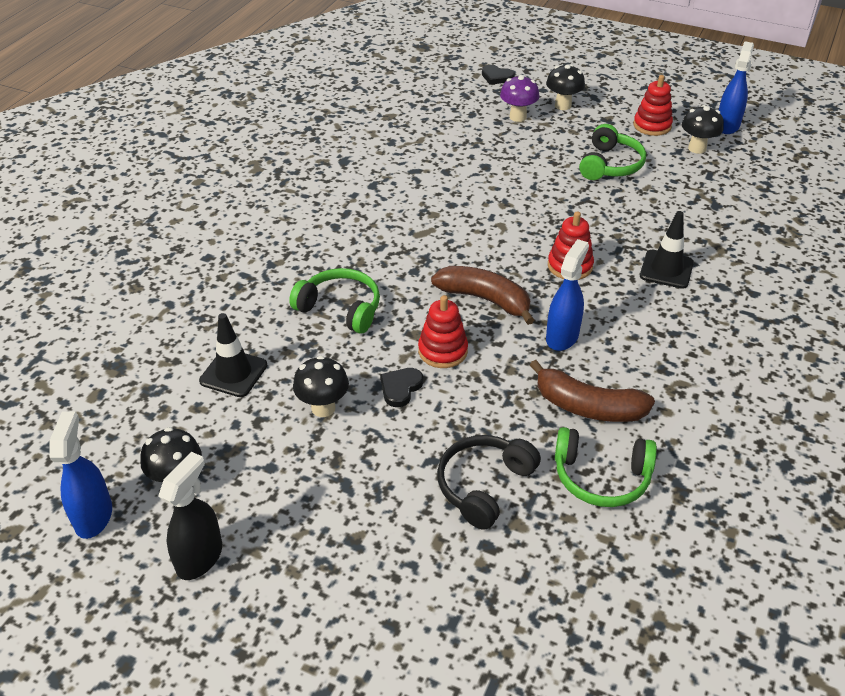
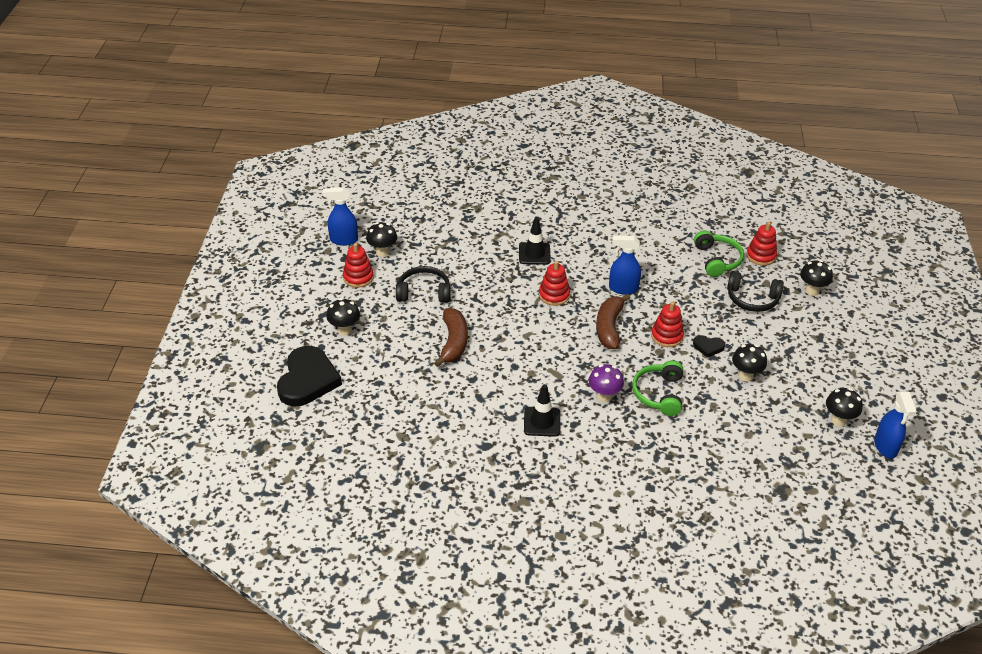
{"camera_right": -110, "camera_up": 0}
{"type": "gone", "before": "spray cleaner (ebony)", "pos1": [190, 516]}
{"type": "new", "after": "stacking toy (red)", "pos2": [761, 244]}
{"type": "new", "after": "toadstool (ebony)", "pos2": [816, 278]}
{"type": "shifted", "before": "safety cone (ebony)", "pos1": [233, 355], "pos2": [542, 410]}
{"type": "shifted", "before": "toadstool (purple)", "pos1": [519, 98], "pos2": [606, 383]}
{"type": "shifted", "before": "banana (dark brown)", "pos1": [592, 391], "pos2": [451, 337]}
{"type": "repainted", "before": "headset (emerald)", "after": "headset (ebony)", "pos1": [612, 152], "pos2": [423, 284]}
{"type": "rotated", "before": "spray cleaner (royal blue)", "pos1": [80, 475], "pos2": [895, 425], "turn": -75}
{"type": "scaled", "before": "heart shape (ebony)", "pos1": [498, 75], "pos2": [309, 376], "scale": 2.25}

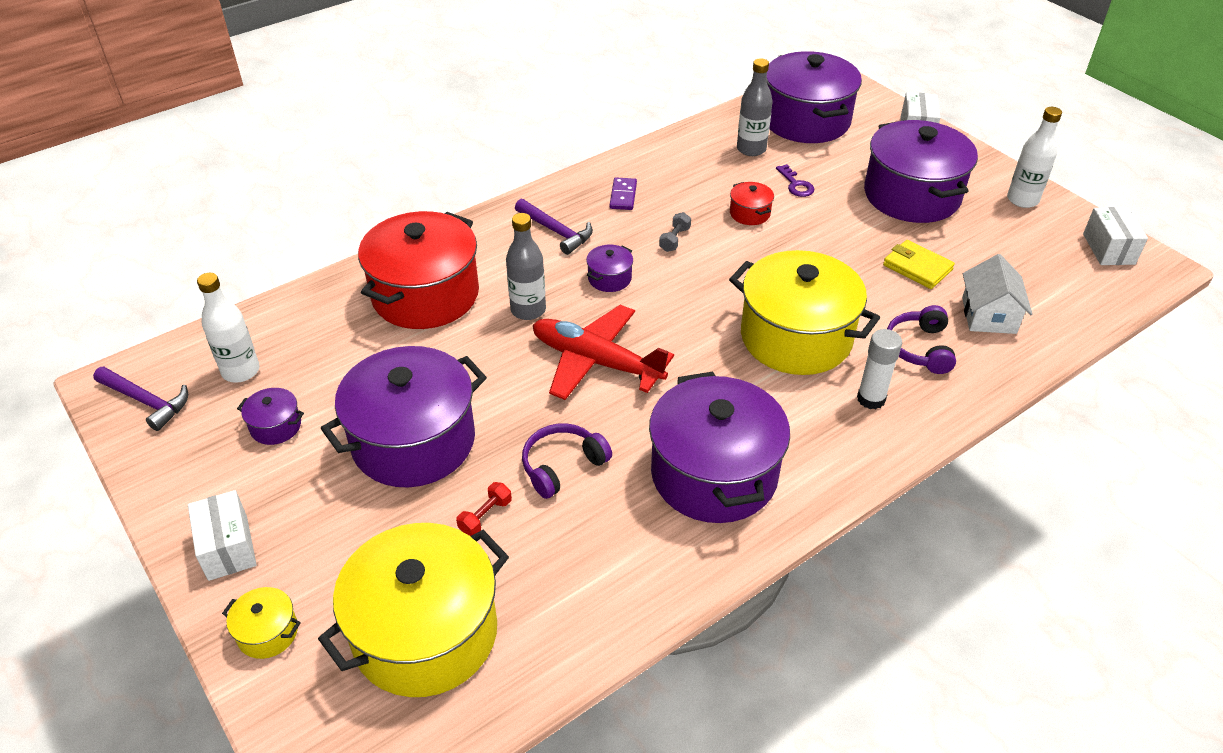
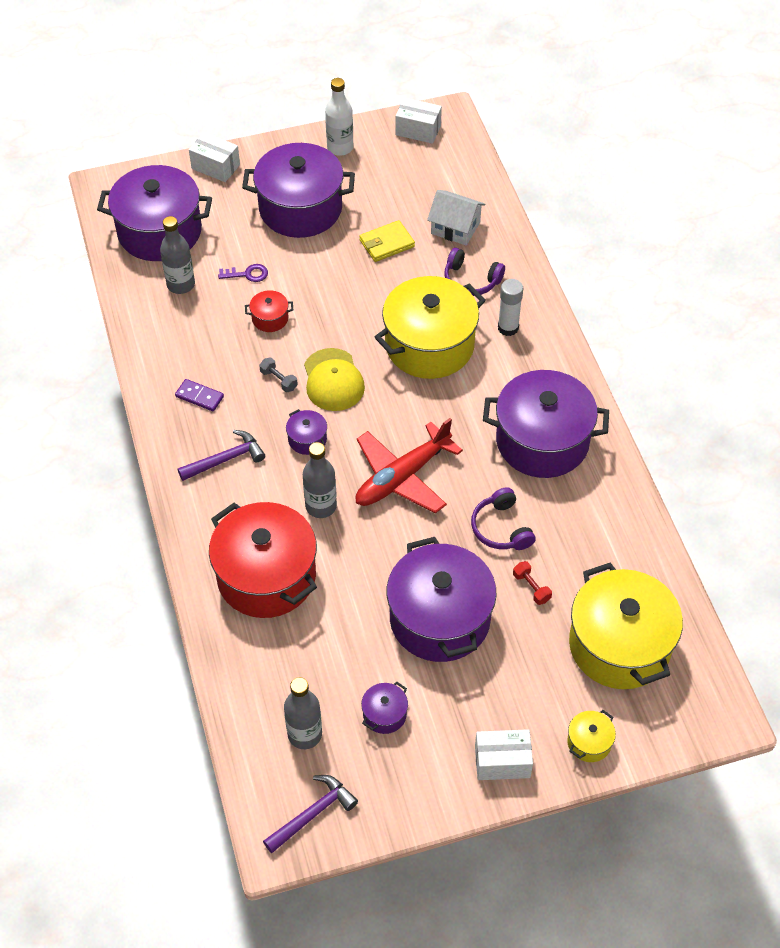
{"camera_right": -70, "camera_up": 10}
{"type": "new", "after": "cap (yellow)", "pos2": [334, 379]}
{"type": "repainted", "before": "bottle (snow-white)", "after": "bottle (gray)", "pos1": [228, 328], "pos2": [303, 713]}

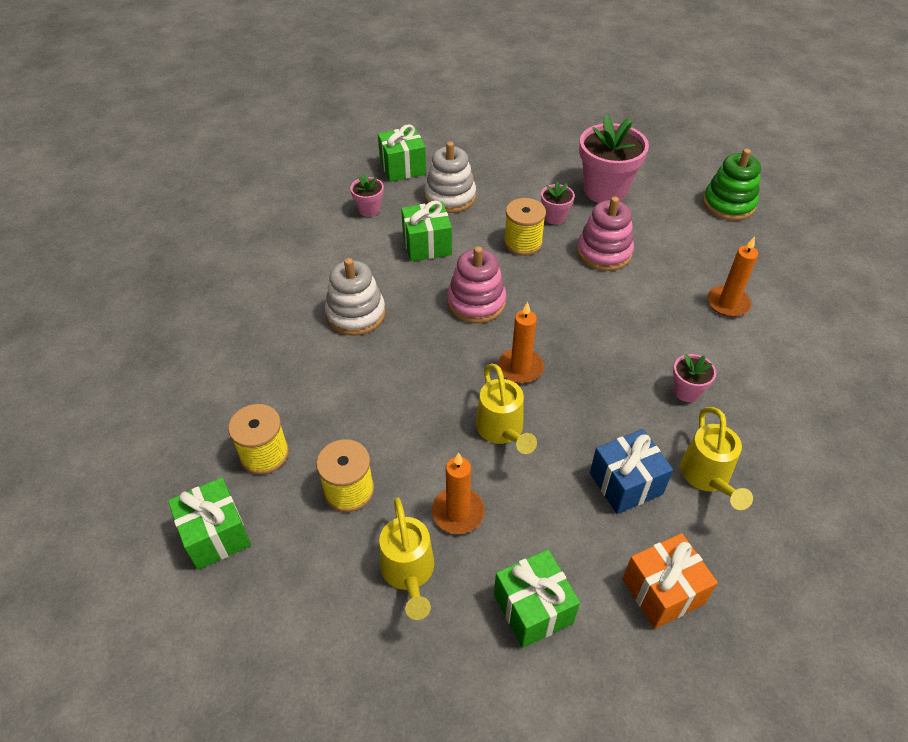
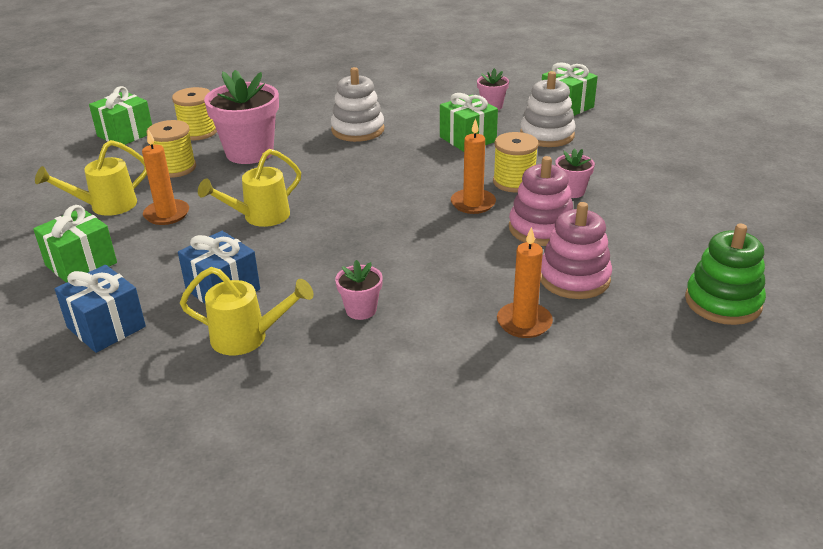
{"camera_right": 70, "camera_up": -15}
{"type": "shifted", "before": "stacking toy (rosy)", "pos1": [476, 284], "pos2": [576, 250]}
{"type": "shifted", "before": "candle (orange-coloured)", "pos1": [521, 342], "pos2": [473, 166]}
{"type": "shifted", "before": "potted plant (rosy)", "pos1": [614, 159], "pos2": [241, 117]}
{"type": "repainted", "before": "present (orange-coloured)", "after": "present (royal blue)", "pos1": [670, 581], "pos2": [100, 309]}
{"type": "rotated", "before": "sprinkling can (yellow)", "pos1": [716, 458], "pos2": [247, 311], "turn": -150}

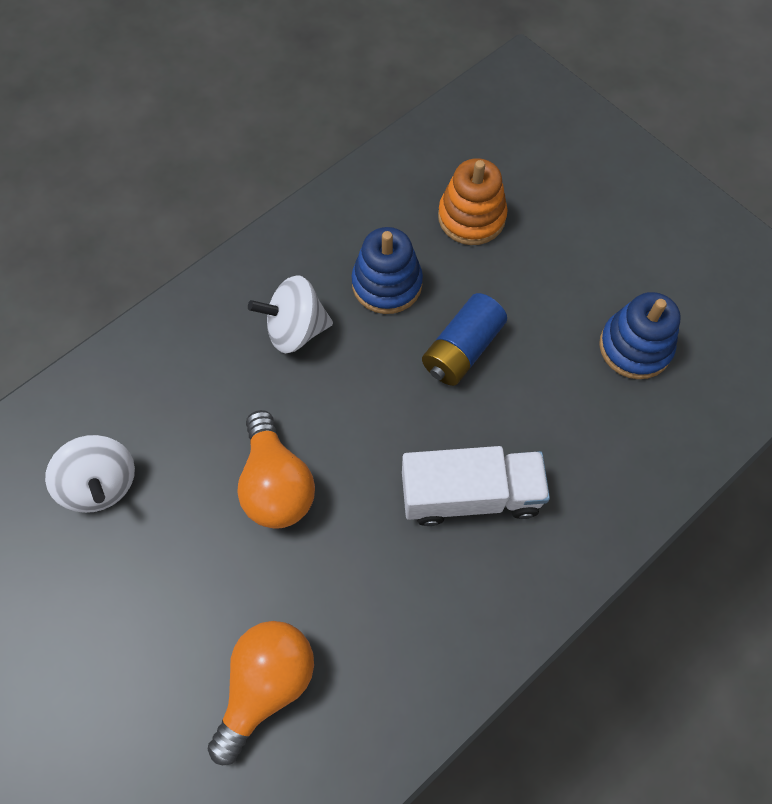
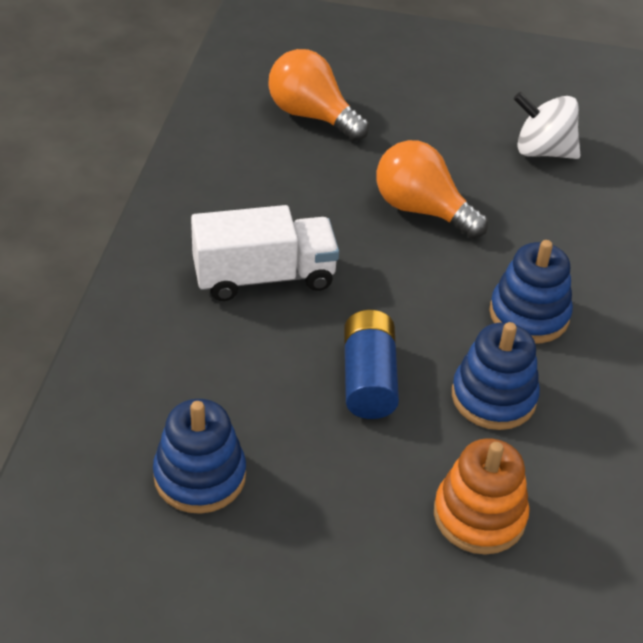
{"camera_right": 140, "camera_up": -20}
{"type": "swapped", "before": "whirligig (snow-white)", "after": "stacking toy (royal blue)", "pos1": [290, 314], "pos2": [531, 291]}
{"type": "rotated", "before": "bulb (orange-coloured)", "pos1": [261, 693], "pos2": [318, 95], "turn": 135}
{"type": "rotated", "before": "truck (snow-white)", "pos1": [476, 486], "pos2": [265, 253], "turn": -150}

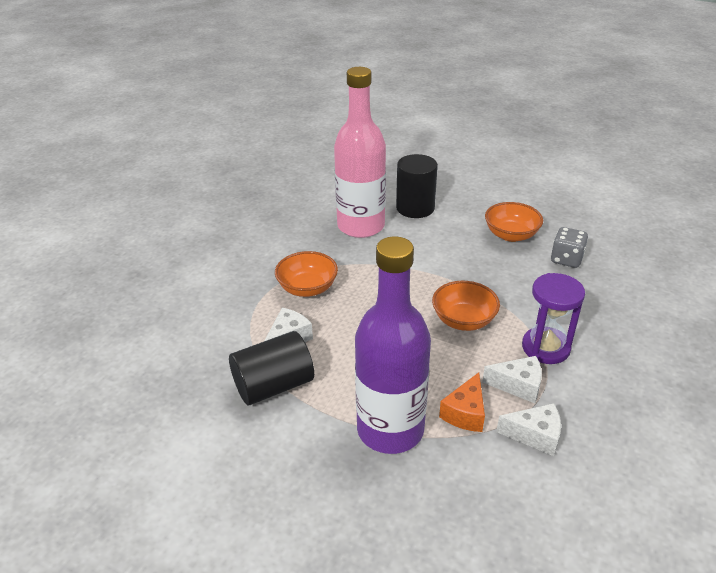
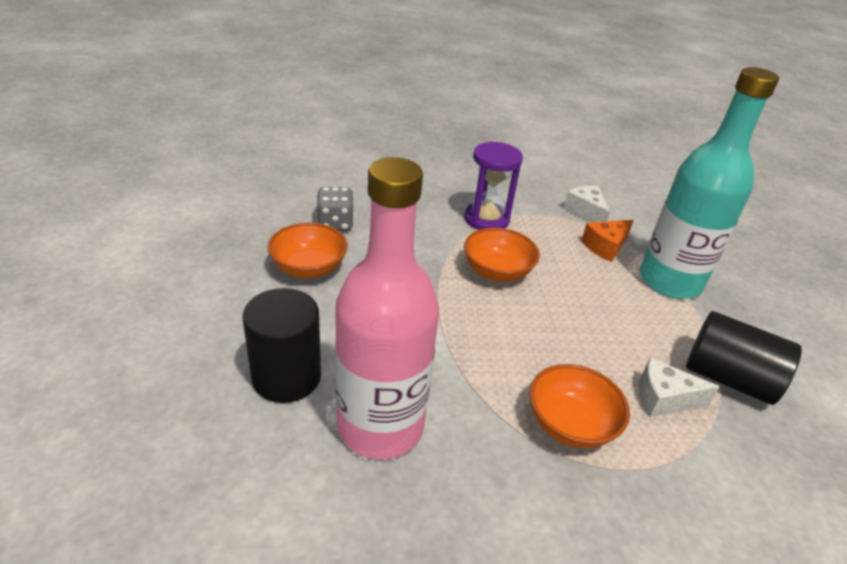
{"camera_right": -125, "camera_up": 0}
{"type": "gone", "before": "piece of cheese (snow-white)", "pos1": [512, 379]}
{"type": "repainted", "before": "bottle (purple)", "after": "bottle (teal)", "pos1": [393, 345], "pos2": [709, 183]}
{"type": "rotated", "before": "piece of cheese (orange-coloured)", "pos1": [462, 402], "pos2": [607, 241], "turn": 150}

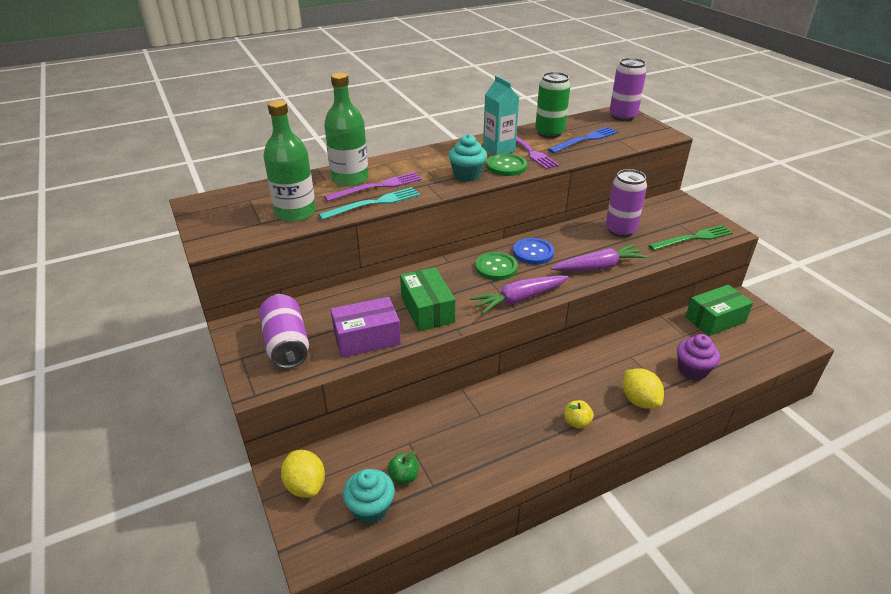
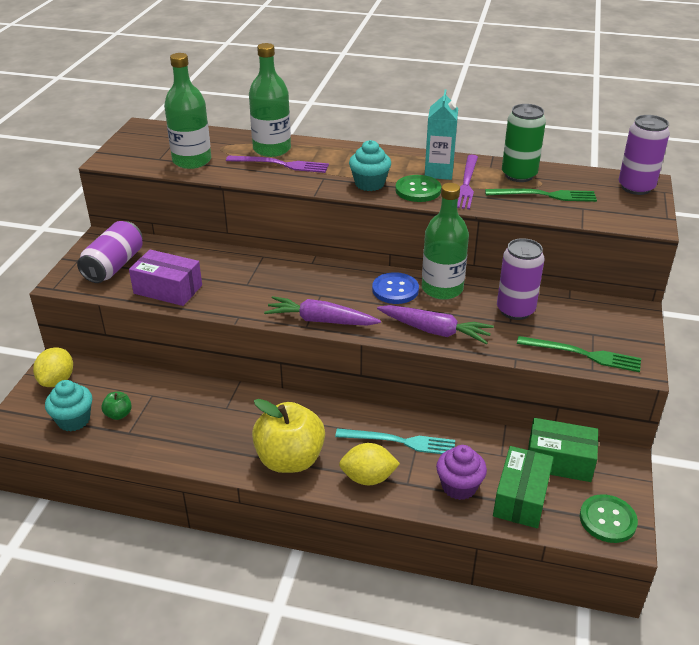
{"camera_right": 40, "camera_up": 0}
{"type": "new", "after": "bottle (emerald)", "pos2": [445, 241]}
{"type": "shifted", "before": "dinner fork (teal)", "pos1": [369, 203], "pos2": [395, 441]}
{"type": "shifted", "before": "package (emerald)", "pos1": [427, 299], "pos2": [523, 487]}
{"type": "shifted", "before": "sewing button (emerald)", "pos1": [496, 266], "pos2": [609, 518]}
{"type": "repainted", "before": "dinner fork (royal blue)", "after": "dinner fork (emerald)", "pos1": [583, 140], "pos2": [541, 195]}
{"type": "rotated", "before": "citrus fruit (yellow)", "pos1": [643, 388], "pos2": [369, 464], "turn": 75}
{"type": "scaled", "before": "apple fruit (yellow)", "pos1": [579, 414], "pos2": [288, 436], "scale": 2.33}

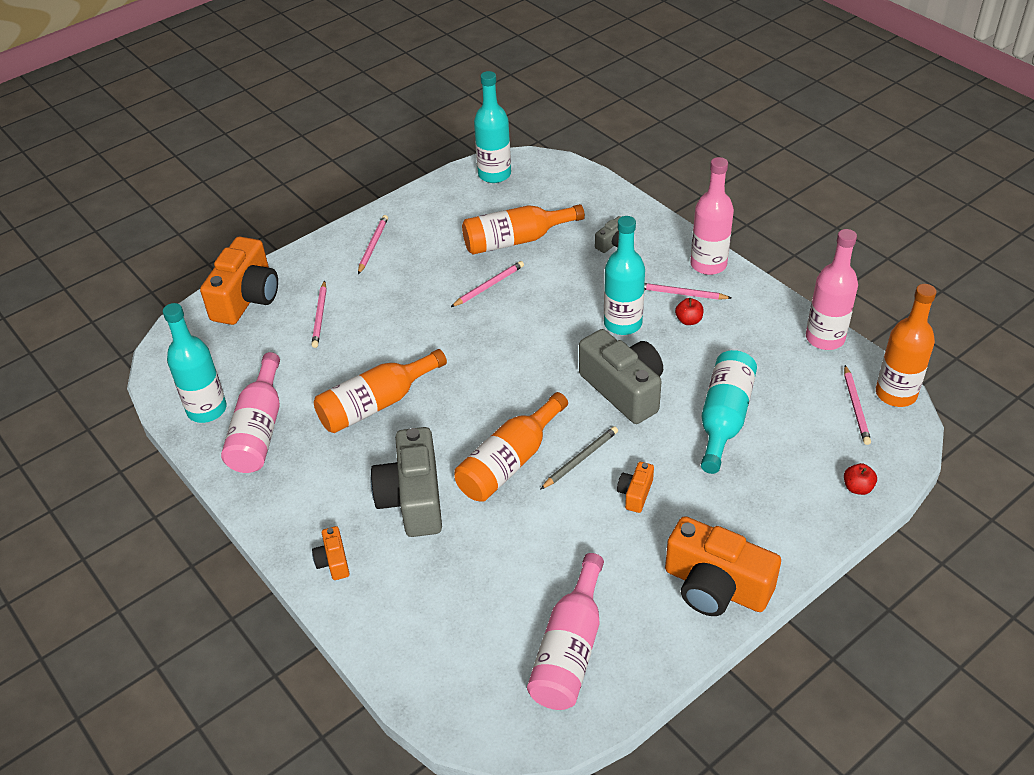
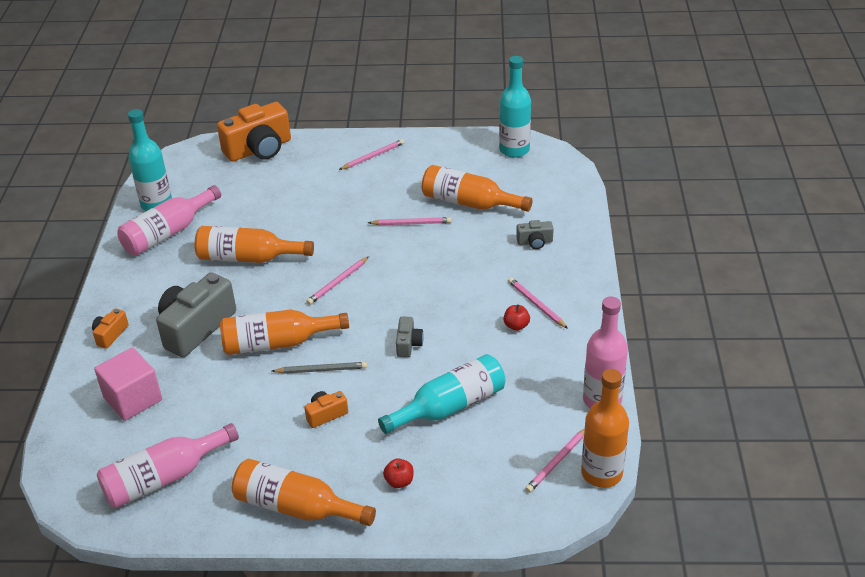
{"camera_right": 40, "camera_up": -5}
{"type": "gone", "before": "bottle (teal)", "pos1": [624, 275]}
{"type": "gone", "before": "bottle (rosy)", "pos1": [712, 216]}
{"type": "new", "after": "solid cube (rosy)", "pos2": [128, 384]}
{"type": "shifted", "before": "wooden pencil (rosy)", "pos1": [319, 314], "pos2": [337, 281]}
{"type": "shifted", "before": "apple fruit (red)", "pos1": [860, 479], "pos2": [398, 473]}
{"type": "swapped", "before": "photo camera (orange-coloured)", "after": "bottle (orange-coloured)", "pos1": [723, 566], "pos2": [304, 492]}
{"type": "scaled", "before": "photo camera (gray)", "pos1": [621, 376], "pos2": [410, 337], "scale": 0.46}

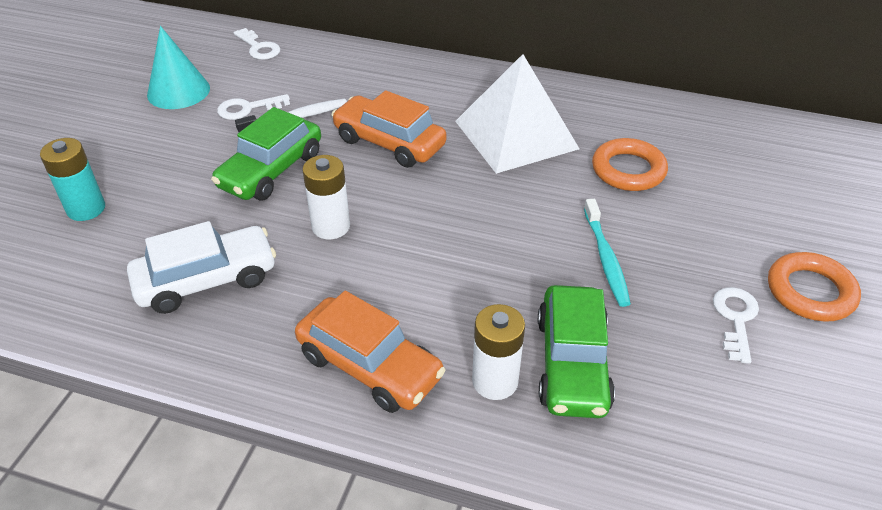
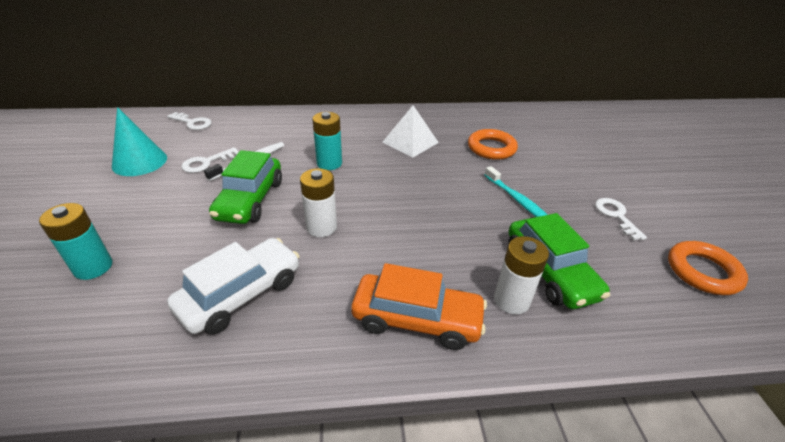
{"camera_right": -25, "camera_up": -5}
{"type": "shifted", "before": "ring (orange-coloured)", "pos1": [814, 287], "pos2": [708, 268]}
{"type": "swapped", "before": "car (orange-coloured)", "after": "battery (teal)", "pos1": [389, 129], "pos2": [327, 141]}
{"type": "scaled", "before": "pyramid (snow-white)", "pos1": [517, 114], "pos2": [410, 131], "scale": 0.64}

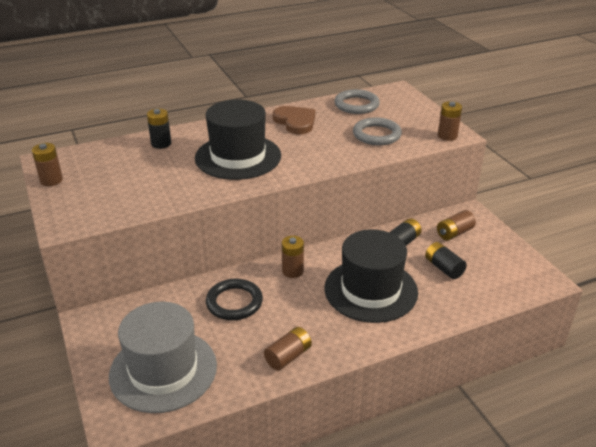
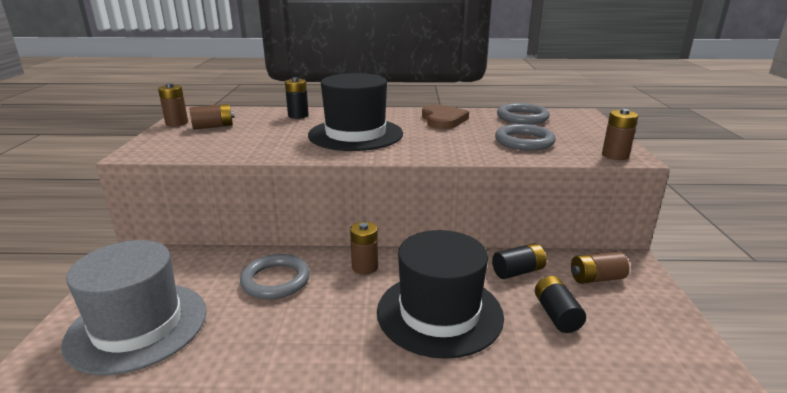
{"camera_right": 25, "camera_up": -10}
{"type": "shifted", "before": "battery (dark brown)", "pos1": [288, 349], "pos2": [212, 117]}
{"type": "repainted", "before": "ring (ebony)", "after": "ring (gray)", "pos1": [234, 299], "pos2": [275, 276]}

